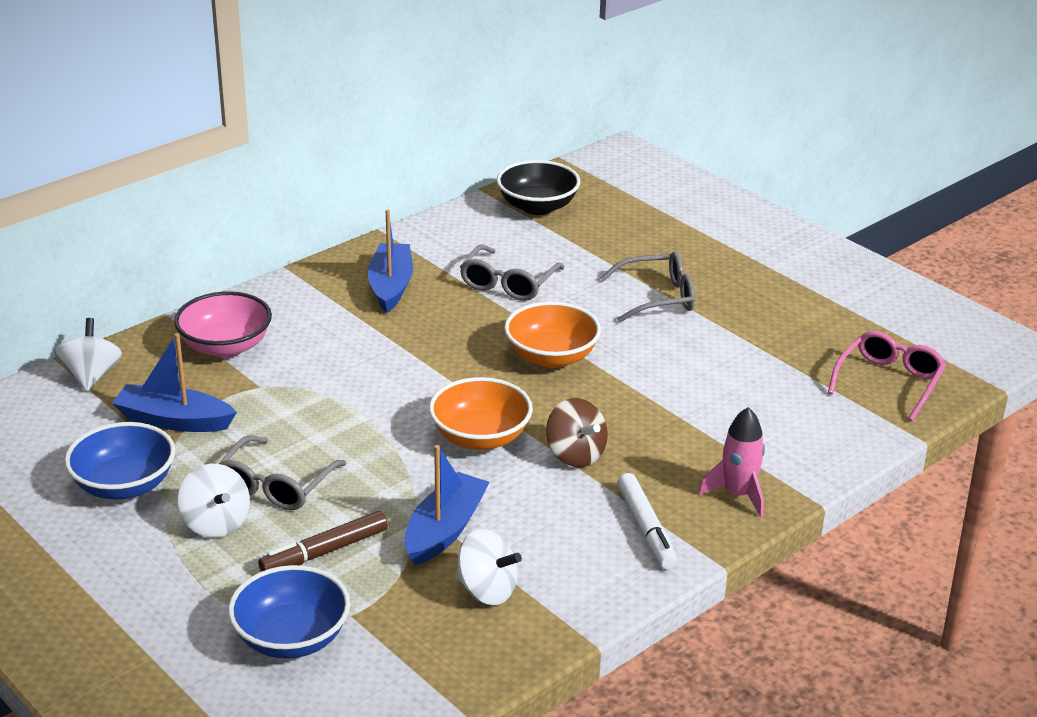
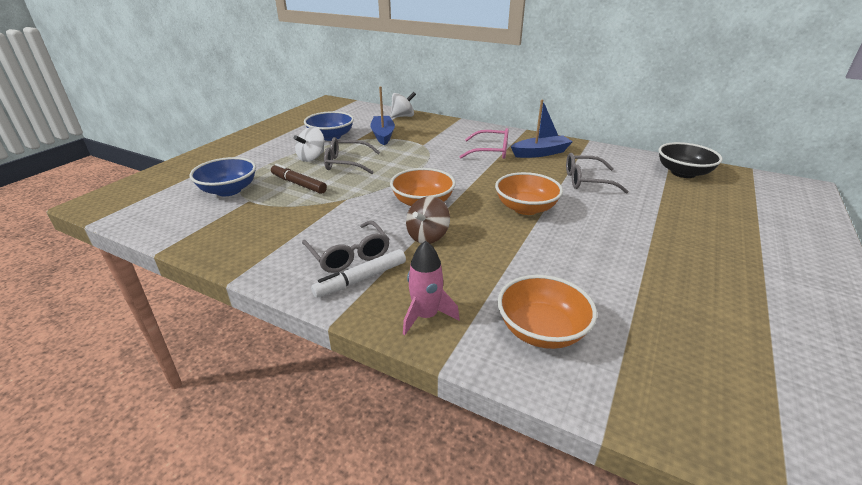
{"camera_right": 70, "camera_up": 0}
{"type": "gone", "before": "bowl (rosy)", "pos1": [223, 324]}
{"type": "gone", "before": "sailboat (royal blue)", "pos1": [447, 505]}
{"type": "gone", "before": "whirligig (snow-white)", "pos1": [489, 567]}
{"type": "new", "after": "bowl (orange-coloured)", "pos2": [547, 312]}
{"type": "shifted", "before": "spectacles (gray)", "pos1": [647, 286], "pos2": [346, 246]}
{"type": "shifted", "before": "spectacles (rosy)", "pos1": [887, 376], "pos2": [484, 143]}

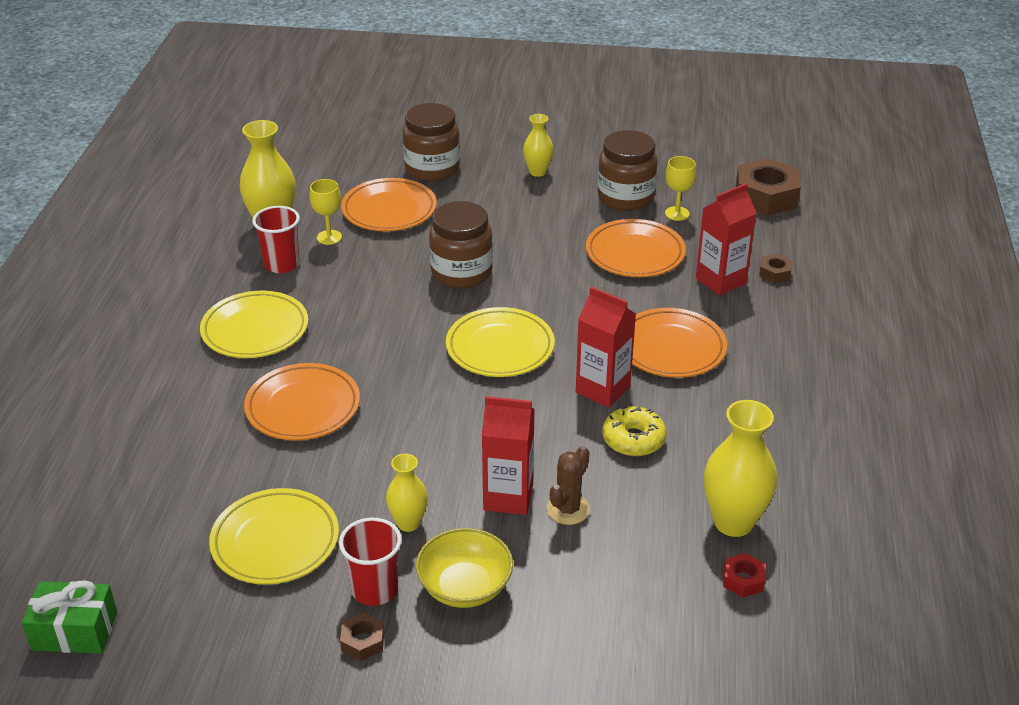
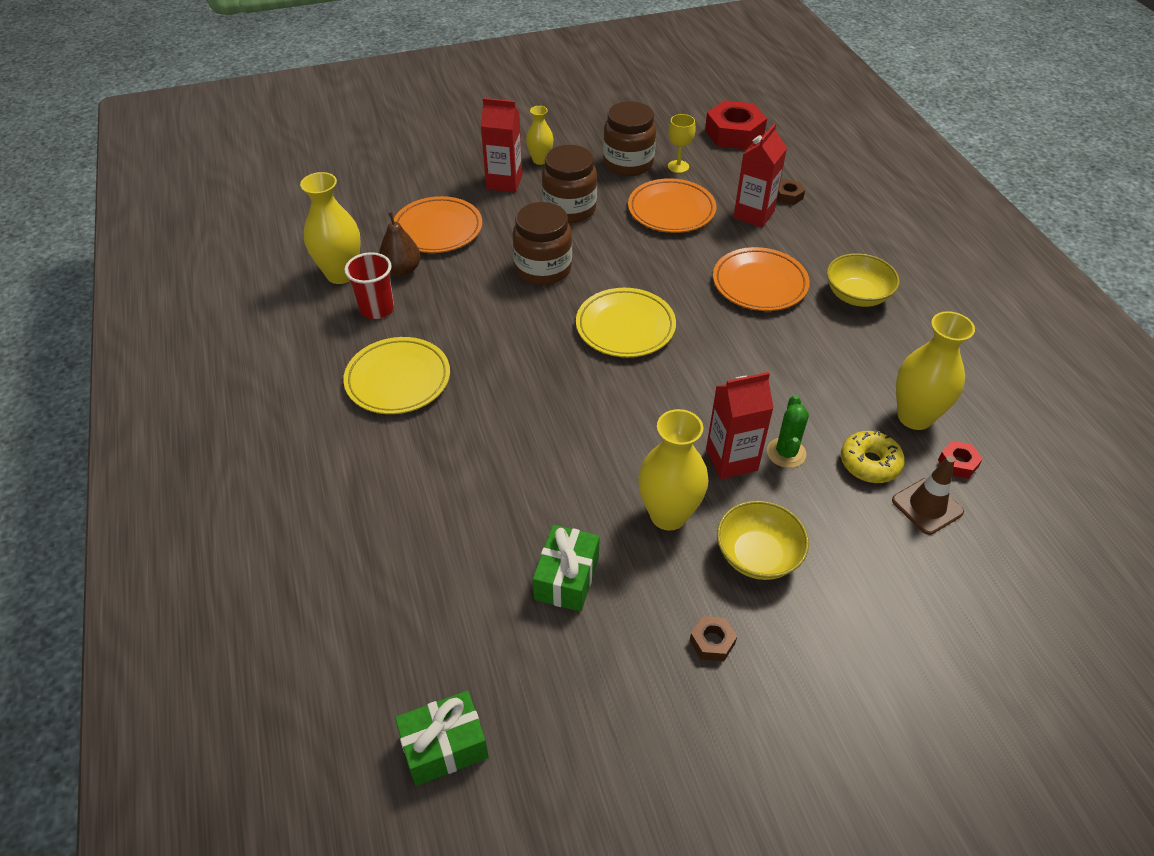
{"camera_right": -25, "camera_up": 10}
{"type": "gone", "before": "dinner plate (orange-coloured)", "pos1": [302, 401]}
{"type": "gone", "before": "beaker (red)", "pos1": [370, 562]}
{"type": "new", "after": "bowl (yellow)", "pos2": [863, 280]}
{"type": "new", "after": "safety cone (dark brown)", "pos2": [928, 495]}
{"type": "shifted", "before": "jar (dark brown)", "pos1": [431, 142], "pos2": [569, 184]}
{"type": "shifted", "before": "milk carton (red)", "pos1": [606, 347], "pos2": [502, 145]}
{"type": "shifted", "before": "doughnut (yellow)", "pos1": [634, 431], "pos2": [873, 456]}
{"type": "swapped", "before": "dinner plate (yellow)", "after": "present (emerald)", "pos1": [274, 536], "pos2": [566, 568]}
{"type": "swapped", "before": "chalice (yellow)", "after": "toy pear (dark brown)", "pos1": [326, 212], "pos2": [400, 244]}
{"type": "repainted", "before": "cactus (dark brown)", "after": "cactus (emerald)", "pos1": [568, 485], "pos2": [788, 431]}
{"type": "repainted", "before": "hex nut (dark brown)", "after": "hex nut (red)", "pos1": [768, 187], "pos2": [736, 125]}
{"type": "scaled", "before": "vase (yellow)", "pos1": [407, 493], "pos2": [673, 469], "scale": 1.72}

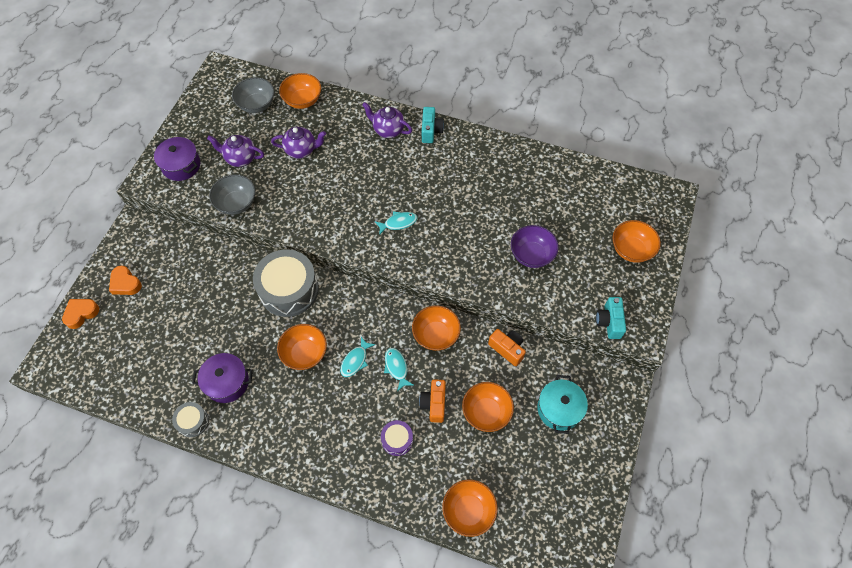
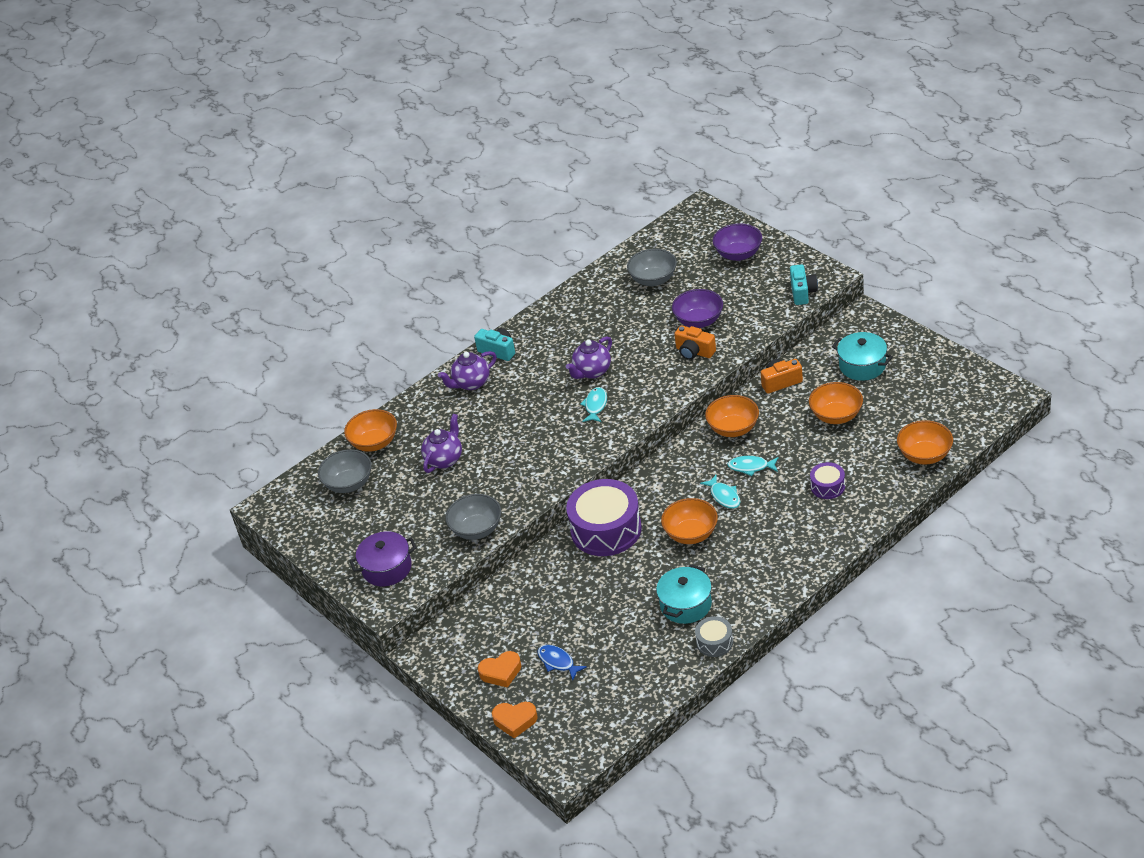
{"camera_right": -55, "camera_up": -20}
{"type": "new", "after": "toy fish (royal blue)", "pos2": [562, 662]}
{"type": "new", "after": "bowl (gray)", "pos2": [652, 267]}
{"type": "shifted", "before": "teapot (purple)", "pos1": [235, 151], "pos2": [589, 357]}
{"type": "shifted", "before": "photo camera (orange-coloured)", "pos1": [432, 401], "pos2": [695, 342]}
{"type": "repainted", "before": "cooking pot (purple)", "after": "cooking pot (teal)", "pos1": [222, 378], "pos2": [684, 594]}
{"type": "repainted", "before": "snare drum (gray)", "after": "snare drum (purple)", "pos1": [286, 283], "pos2": [604, 517]}
{"type": "repainted", "before": "bowl (orange-coloured)", "after": "bowl (purple)", "pos1": [636, 241], "pos2": [737, 242]}
{"type": "rotated", "before": "heart shape (orange-coloured)", "pos1": [80, 314], "pos2": [515, 720], "turn": -75}
{"type": "rotated", "before": "photo camera (teal)", "pos1": [611, 318], "pos2": [804, 284], "turn": -120}

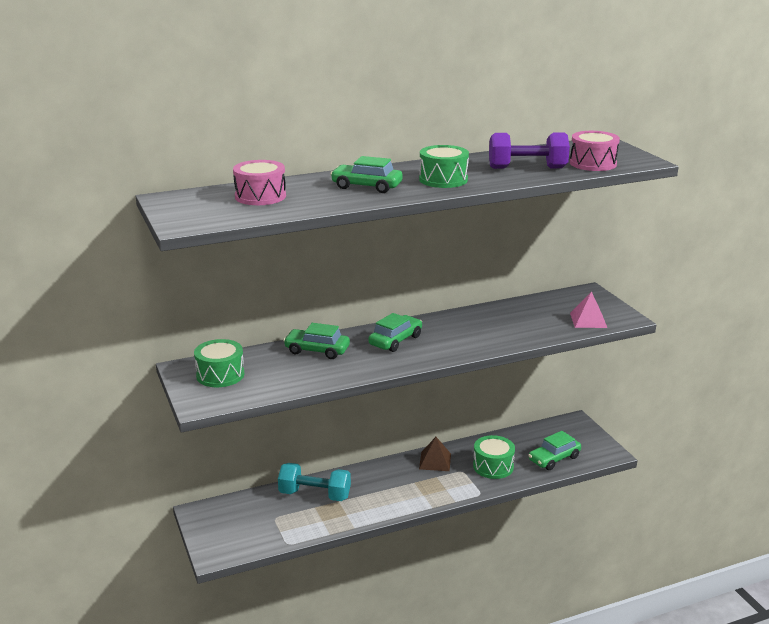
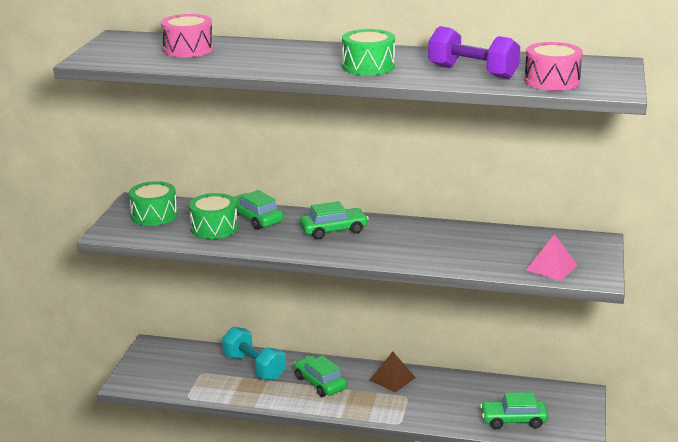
{"camera_right": 35, "camera_up": 0}
{"type": "shifted", "before": "car (emerald)", "pos1": [366, 174], "pos2": [320, 376]}
{"type": "shifted", "before": "snare drum (emerald)", "pos1": [494, 457], "pos2": [213, 216]}

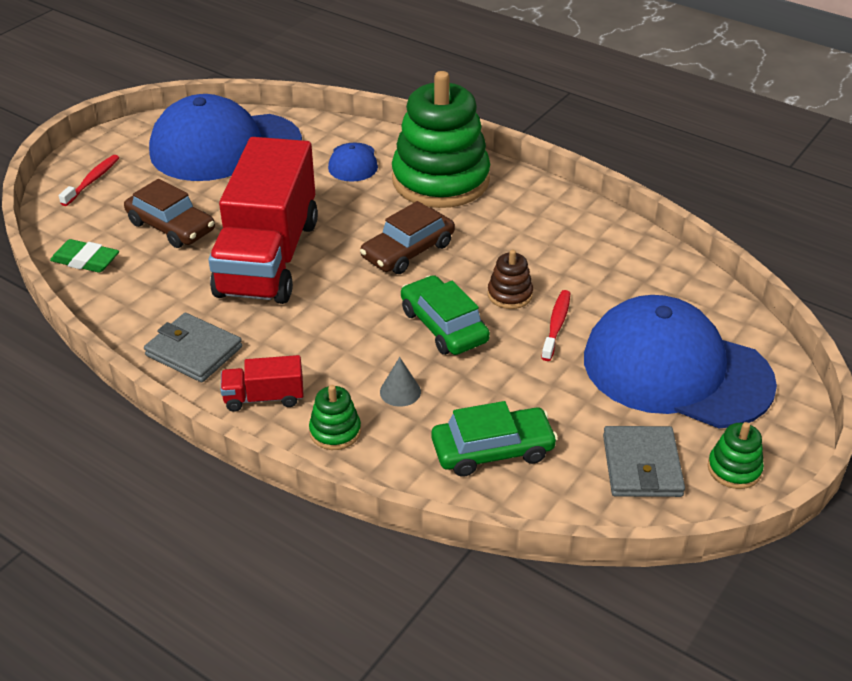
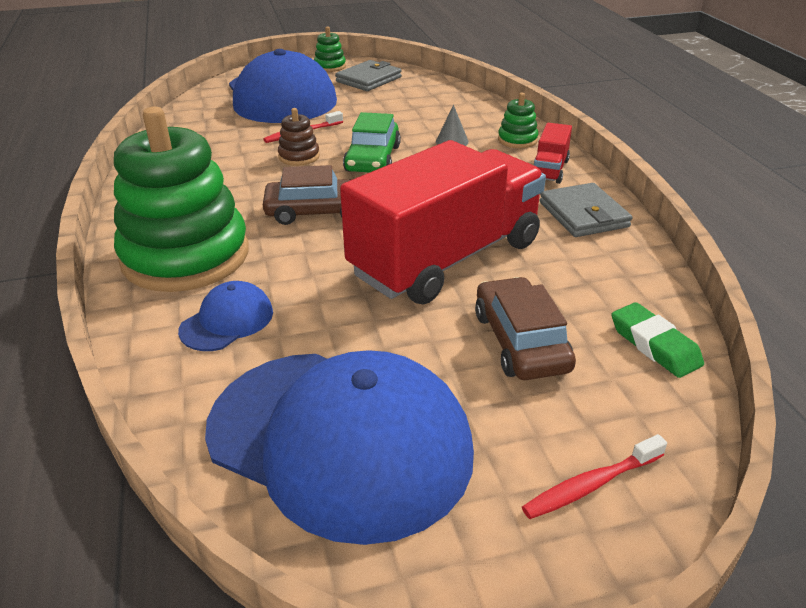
{"camera_right": -140, "camera_up": -5}
{"type": "gone", "before": "car (emerald)", "pos1": [494, 439]}
{"type": "rotated", "before": "truck (red)", "pos1": [262, 383], "pos2": [553, 153], "turn": 75}

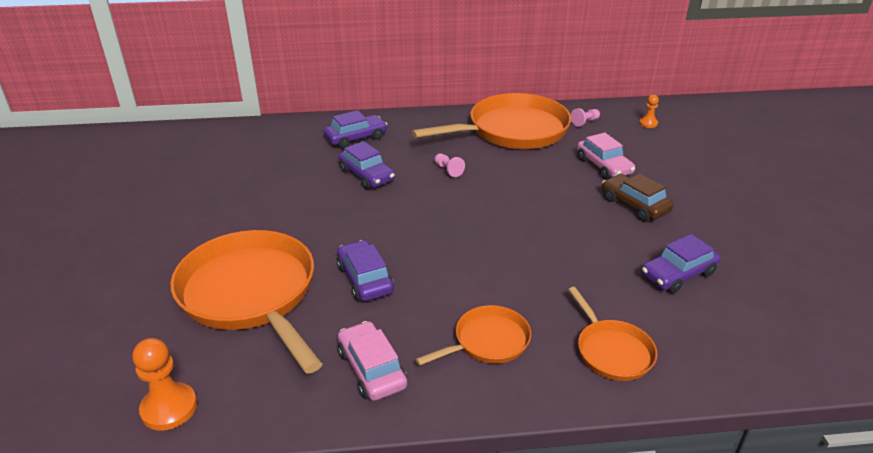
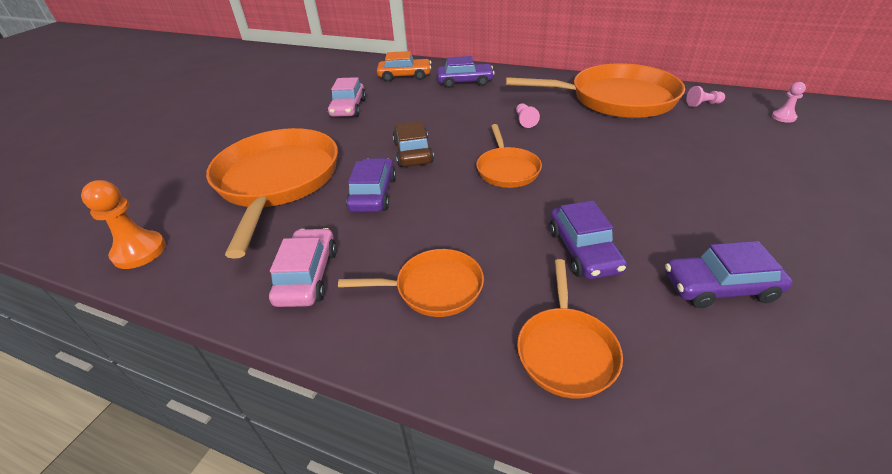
{"camera_right": 30, "camera_up": 5}
{"type": "new", "after": "car (orange-coloured)", "pos2": [404, 66]}
{"type": "new", "after": "frying pan (orange-coloured)", "pos2": [509, 156]}
{"type": "shifted", "before": "car (purple)", "pos1": [366, 165], "pos2": [588, 240]}
{"type": "shifted", "before": "car (rosy)", "pos1": [606, 156], "pos2": [347, 97]}
{"type": "shifted", "before": "car (dark brown)", "pos1": [638, 197], "pos2": [413, 144]}
{"type": "repainted", "before": "pawn (orange-coloured)", "after": "pawn (rosy)", "pos1": [649, 111], "pos2": [789, 102]}

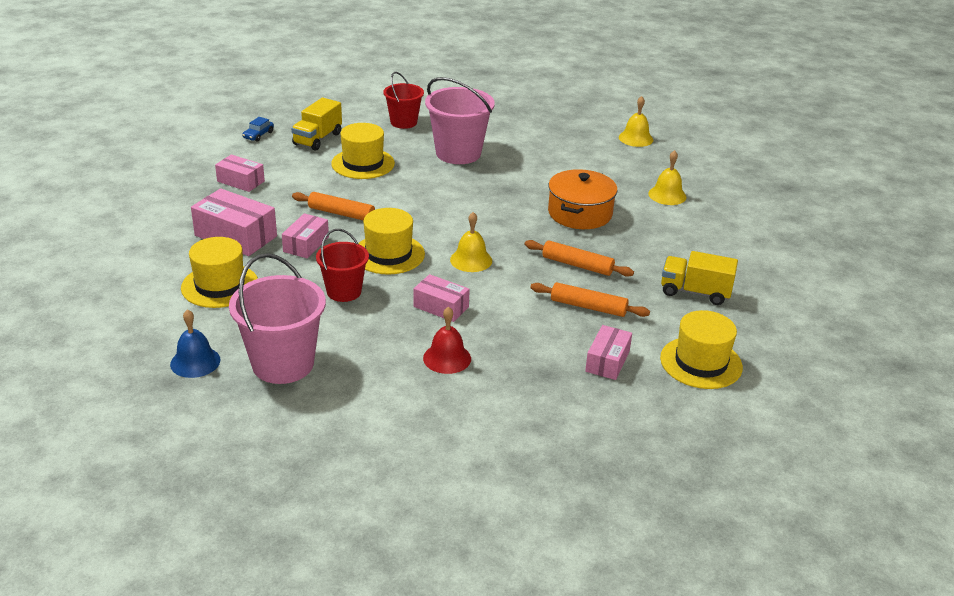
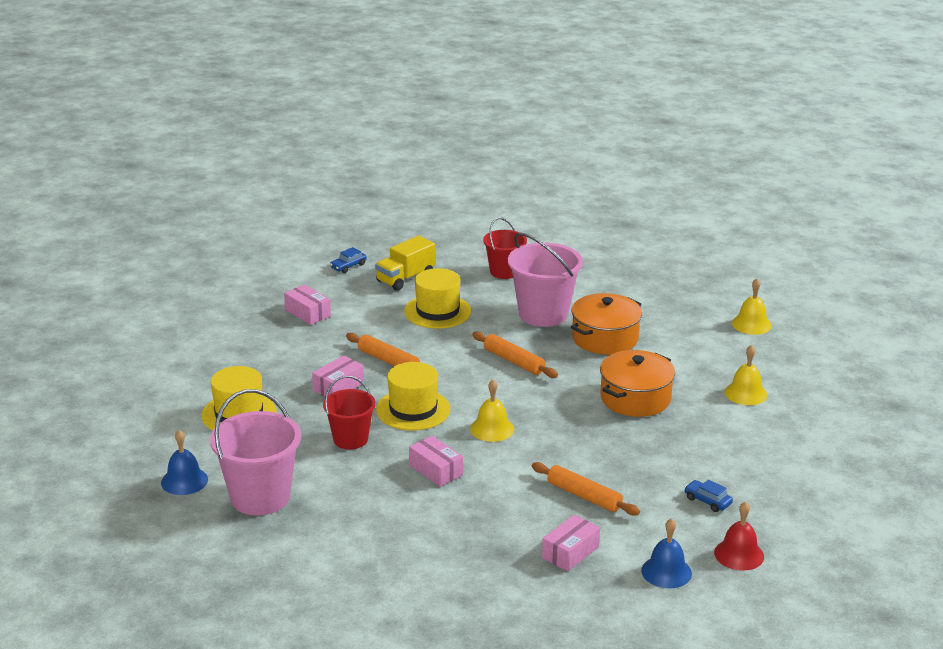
{"camera_right": 20, "camera_up": -5}
{"type": "gone", "before": "package (rosy)", "pos1": [234, 222]}
{"type": "new", "after": "cooking pot (orange-coloured)", "pos2": [606, 324]}
{"type": "shifted", "before": "bell (red)", "pos1": [447, 340], "pos2": [739, 536]}
{"type": "shifted", "before": "rolling pin (orange-coloured)", "pos1": [579, 258], "pos2": [515, 354]}
{"type": "swapped", "before": "top hat (yellow)", "after": "bell (royal blue)", "pos1": [701, 349], "pos2": [666, 553]}
{"type": "swapped", "before": "truck (yellow)", "after": "car (royal blue)", "pos1": [699, 278], "pos2": [708, 496]}

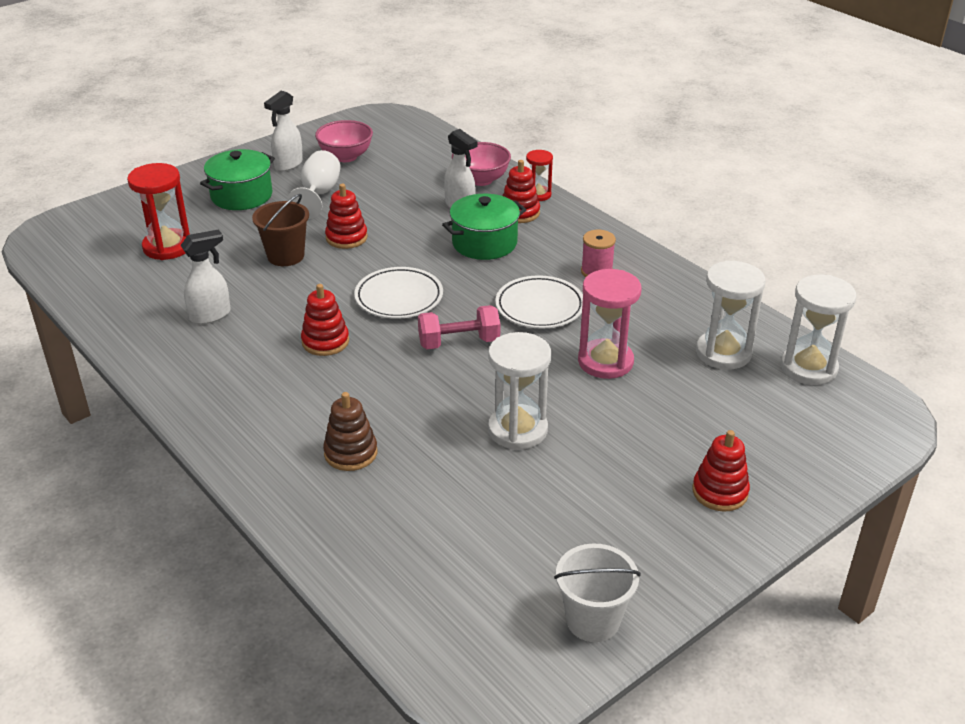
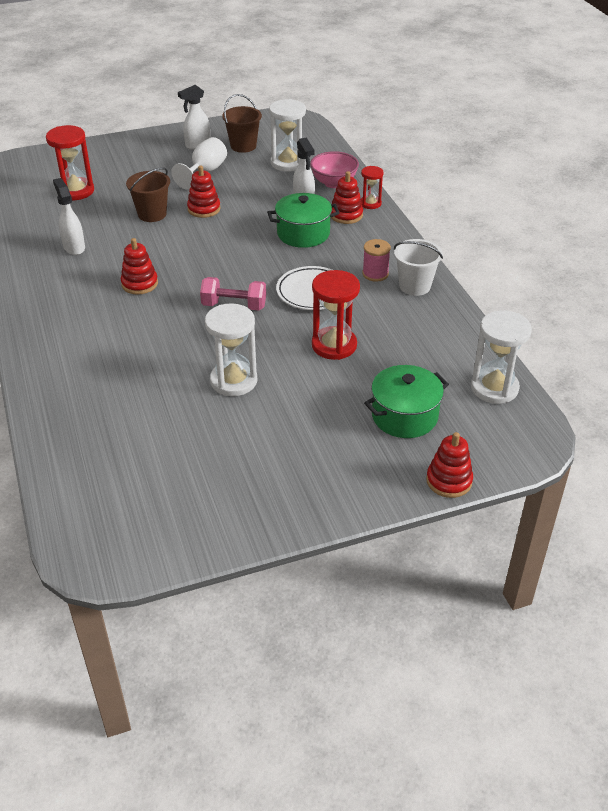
{"camera_right": 20, "camera_up": 5}
{"type": "gone", "before": "stacking toy (dark brown)", "pos1": [350, 431]}
{"type": "gone", "before": "dinner plate (snow-white)", "pos1": [398, 293]}
{"type": "shifted", "before": "cooking pot (emerald)", "pos1": [237, 179], "pos2": [406, 401]}
{"type": "shifted", "before": "sand bucket (snow-white)", "pos1": [597, 593], "pos2": [418, 267]}
{"type": "shifted", "before": "stacking toy (red)", "pos1": [721, 471], "pos2": [449, 465]}
{"type": "shifted", "before": "sand timer (snow-white)", "pos1": [730, 315], "pos2": [287, 135]}
{"type": "swapped", "before": "bowl (rosy)", "after": "sand bucket (dark brown)", "pos1": [344, 141], "pos2": [242, 123]}
{"type": "repainted", "before": "sand timer (rosy)", "after": "sand timer (red)", "pos1": [610, 324], "pos2": [336, 315]}
{"type": "rotated", "before": "spray cleaner (snow-white)", "pos1": [206, 276], "pos2": [69, 216], "turn": -105}

